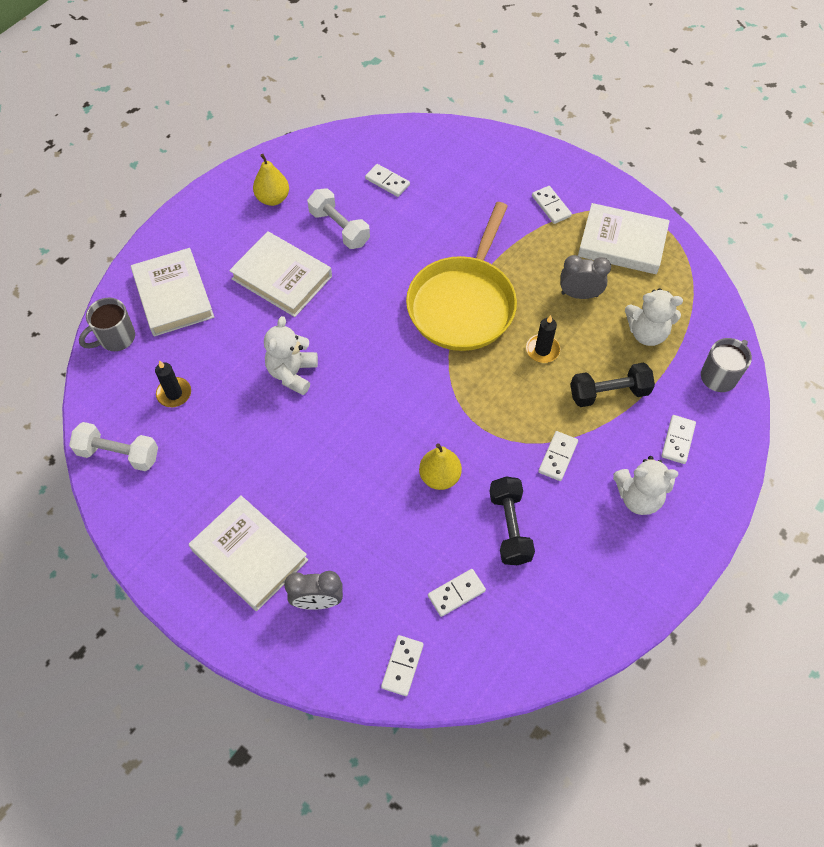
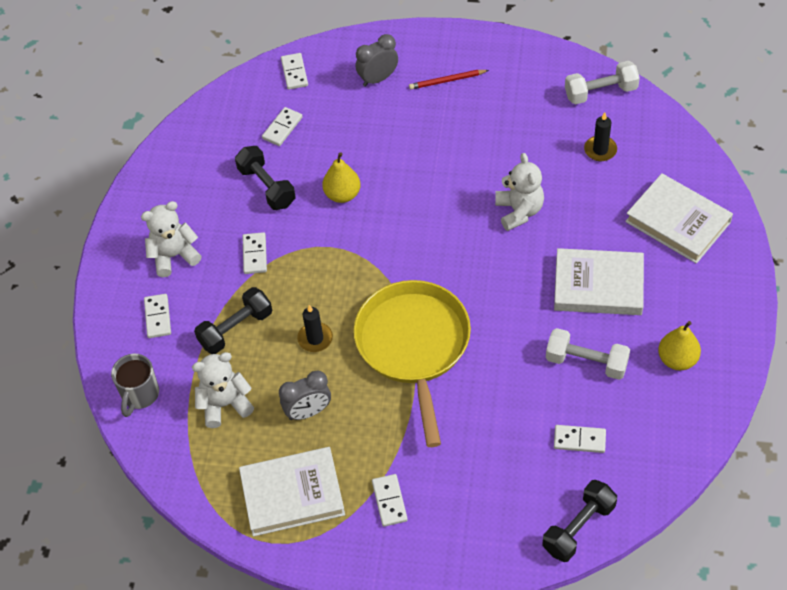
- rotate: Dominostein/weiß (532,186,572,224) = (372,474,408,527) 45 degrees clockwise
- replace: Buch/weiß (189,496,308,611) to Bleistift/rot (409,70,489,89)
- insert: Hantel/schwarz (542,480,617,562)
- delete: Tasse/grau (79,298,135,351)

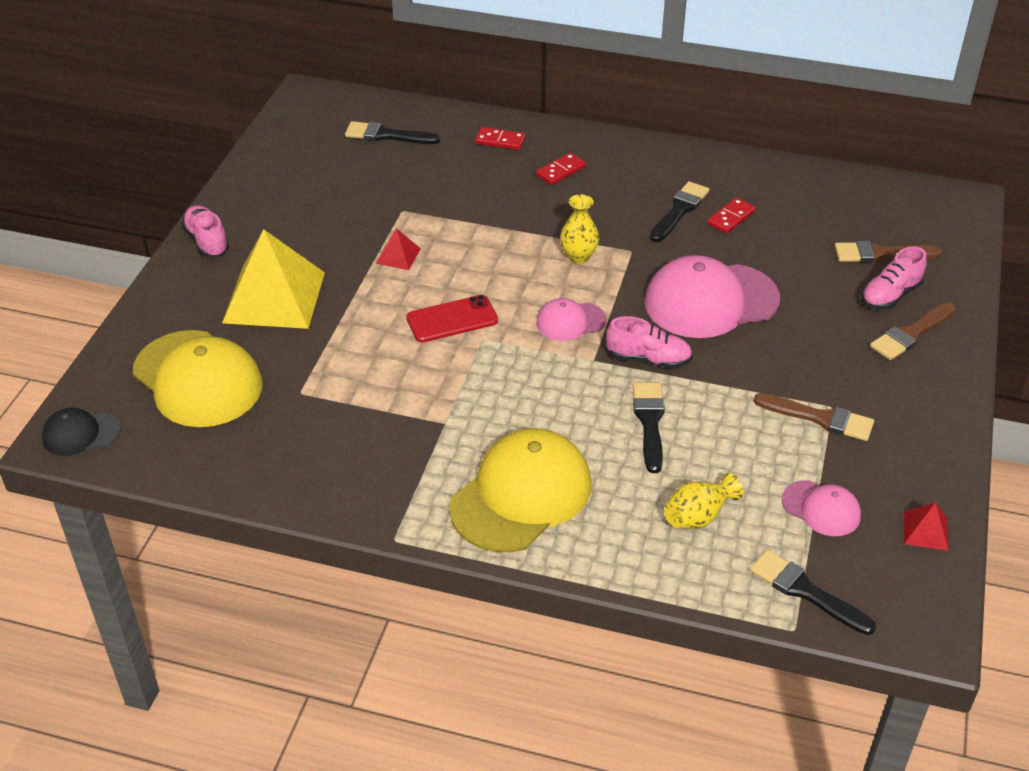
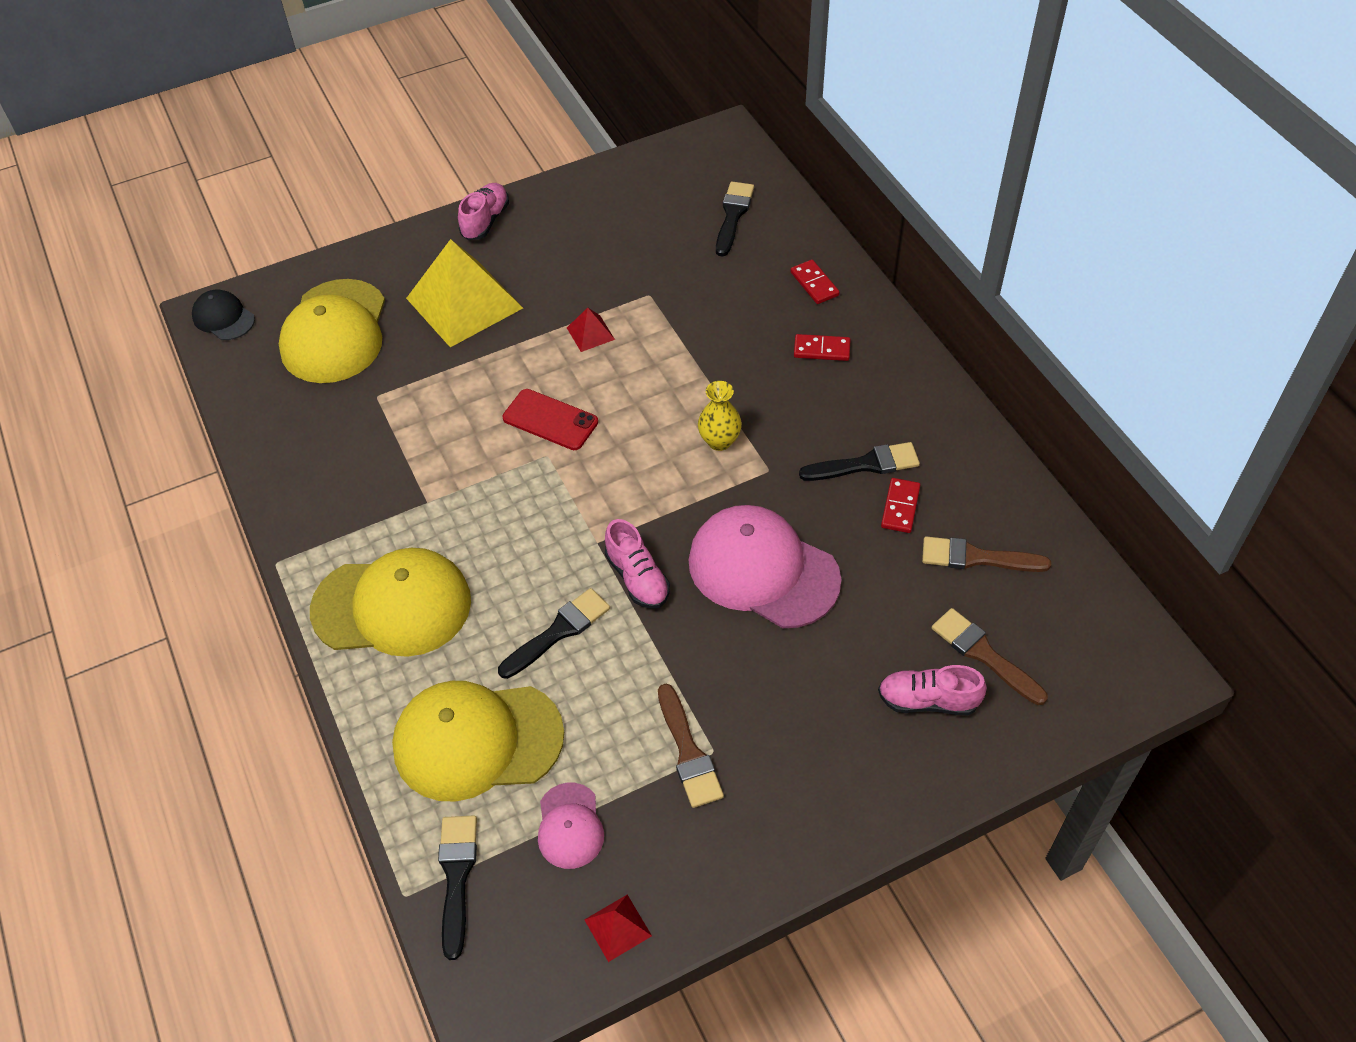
- replace: Vase/gelb (664,473,743,529) to Kappe/gelb (392,681,564,802)
- rotate: Pinsel/schwarz (345,121,440,144) = (716,182,754,256) 45 degrees clockwise
- rotate: Dominostein/rot (707,198,756,234) = (881,478,920,533) 75 degrees counterclockwise
- move: Pinsel/braun (870,302,955,360) to (922,536,1051,572)
- delete: Kappe/rosa (536,298,606,341)

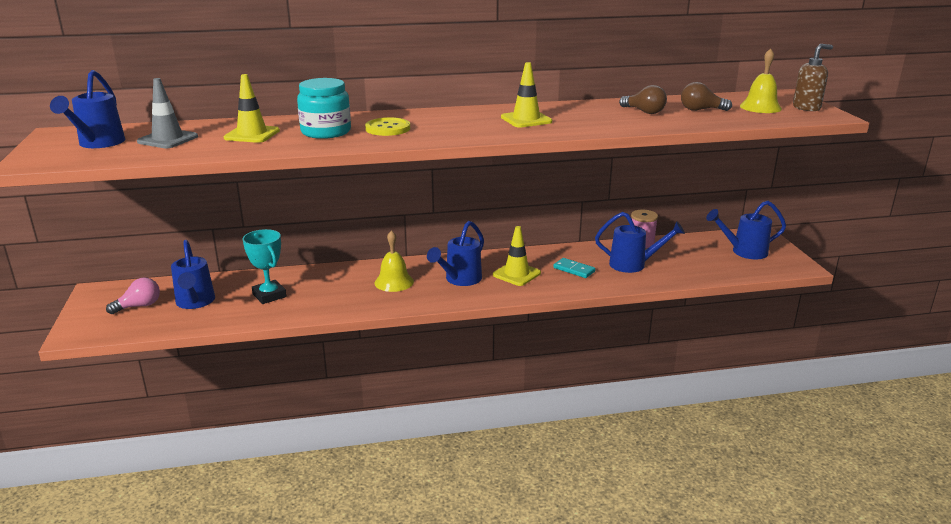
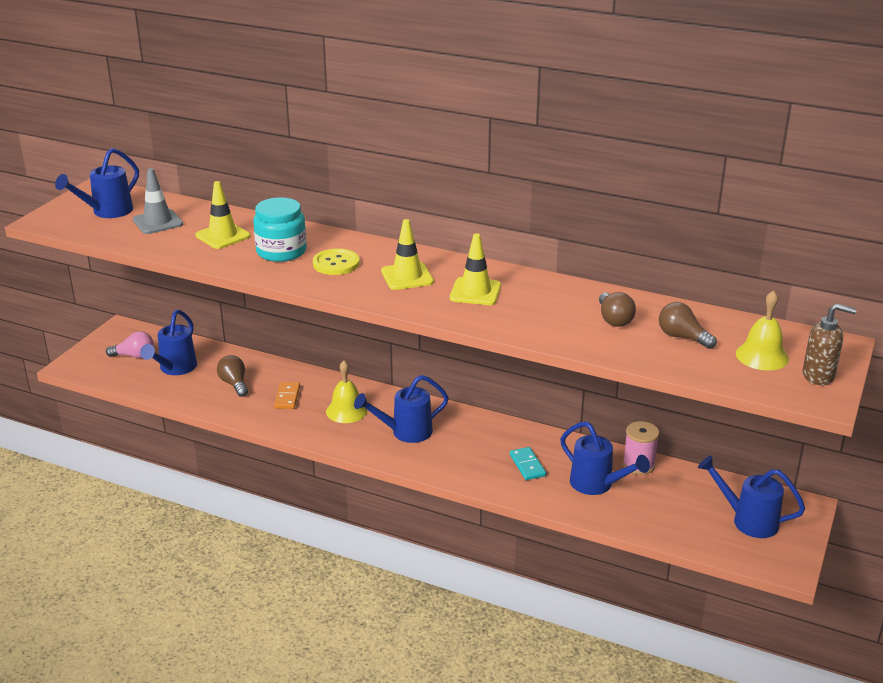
- replace: Pokal/türkis (243,229,287,304) to Glühbirne/braun (217,355,248,397)
- insert: Dominostein/orange (274,382,300,409)
- move: Leitkegel/gelb (493,226,541,286) to (381,219,434,290)

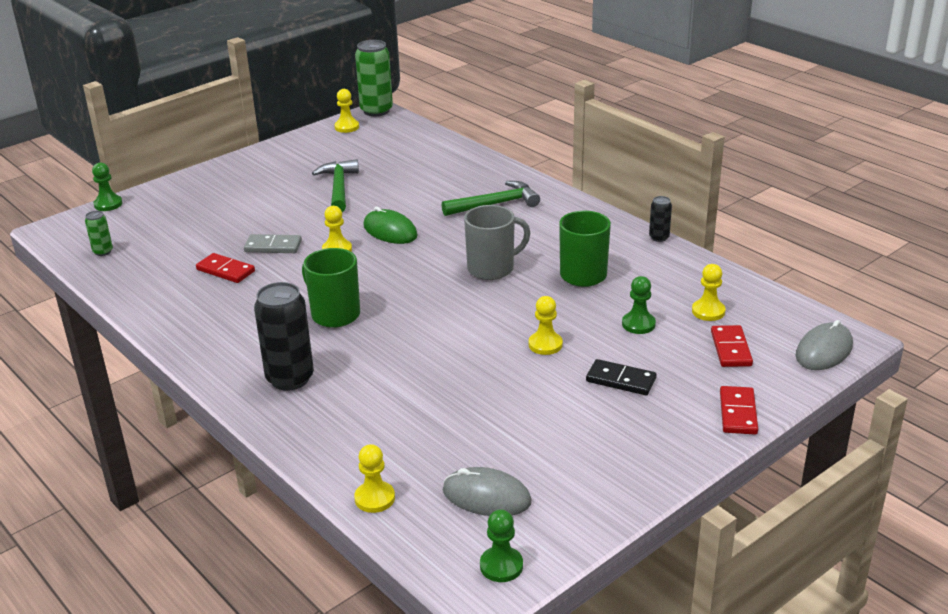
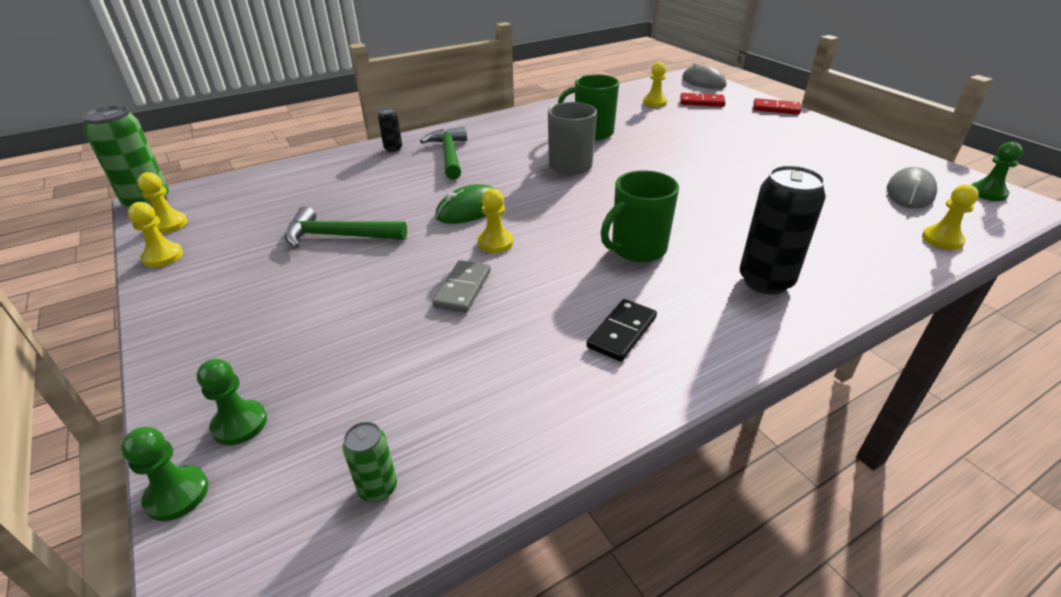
- move: Bauer/gelb (529,296,563,355) to (128,202,183,267)
- move: Bauer/grün (622,276,656,334) to (196,359,267,445)
- move: Dose/schwarz (649,196,672,242) to (378,108,402,152)
- move: Dominostein/schwarz (586,359,657,395) to (587,299,657,362)
- delete: Dominostein/rot (196,253,255,283)

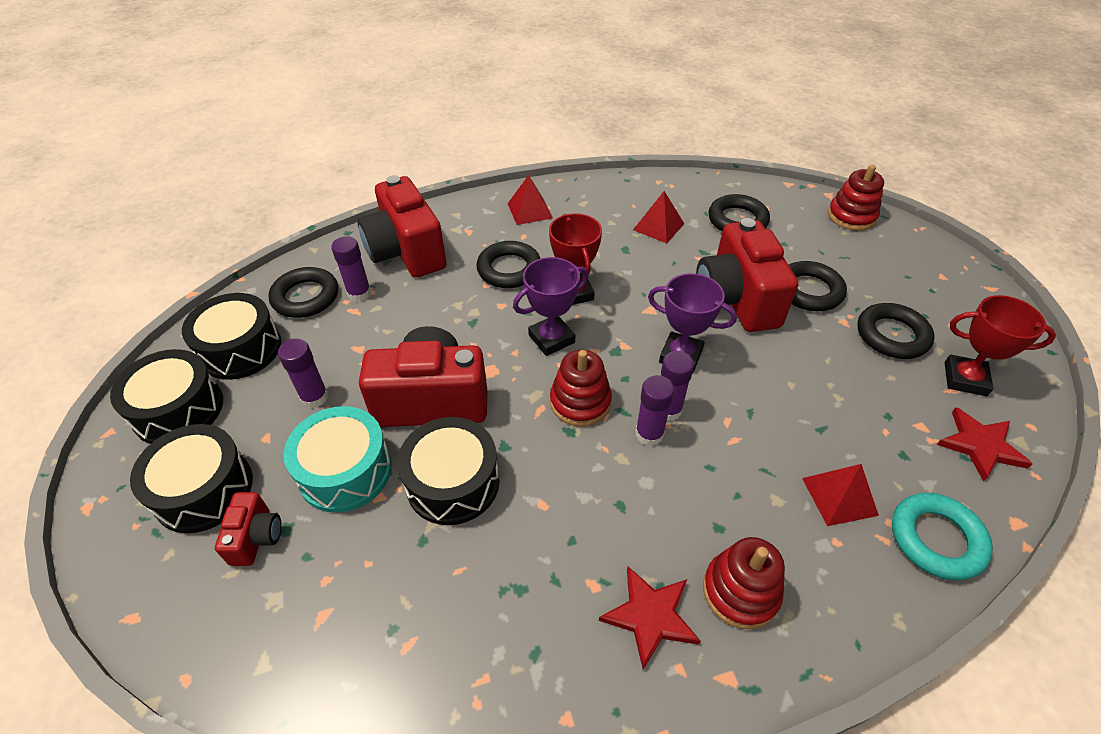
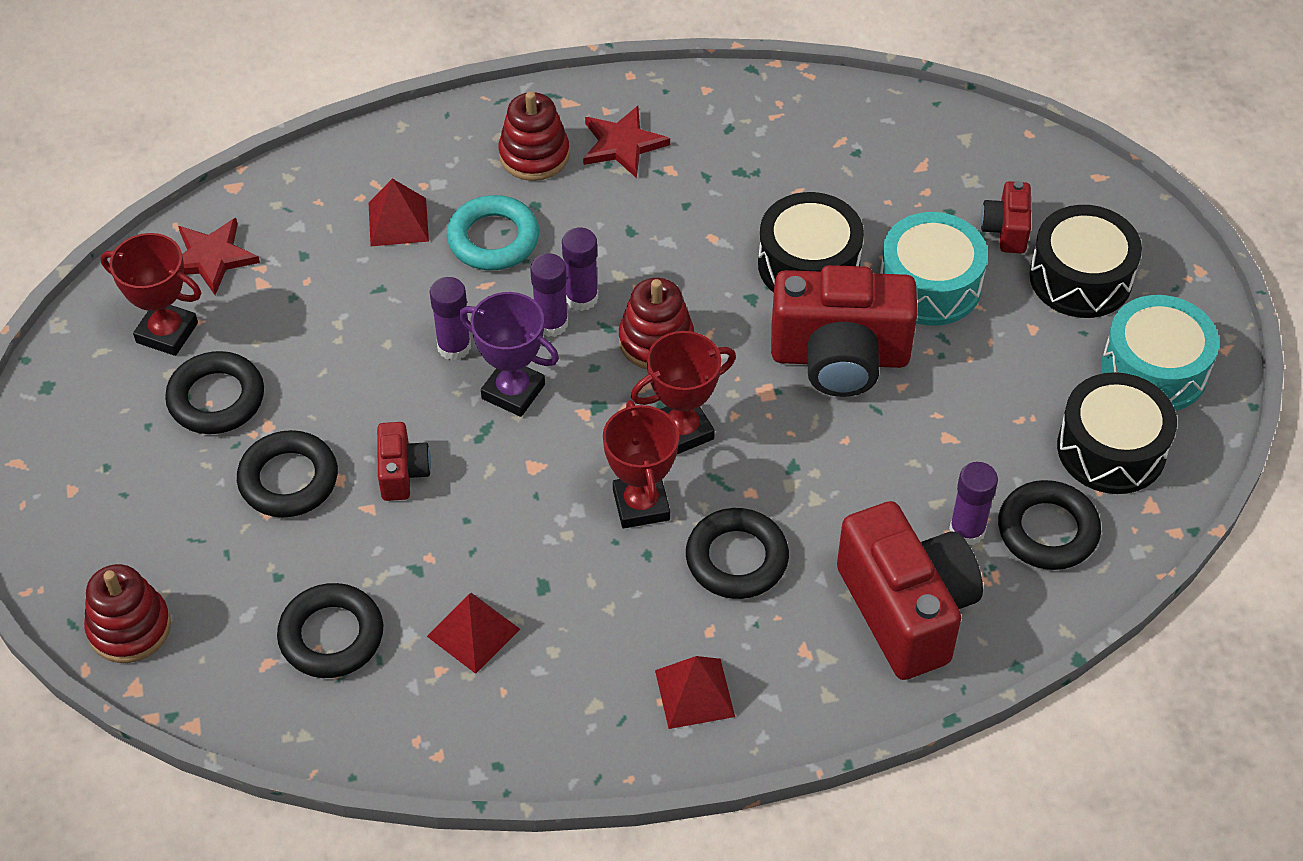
- resize: Kamera/rot (696,218,798,332) = (377,422,431,501) x0.48
- move: Klebestift/lila (278,339,328,408) to (430,277,471,361)
- move: Ring/türkis (892,493,993,580) to (447,195,539,270)
- recolor: Pokal/lila (513,257,589,356) to Pokal/rot (631,331,736,454)
- recolor: Trommel/schwarz (110,349,223,444) to Trommel/türkis (1101,295,1219,411)

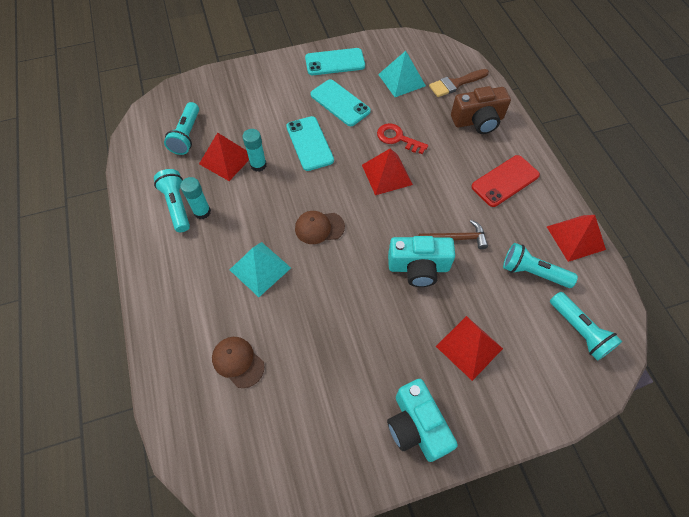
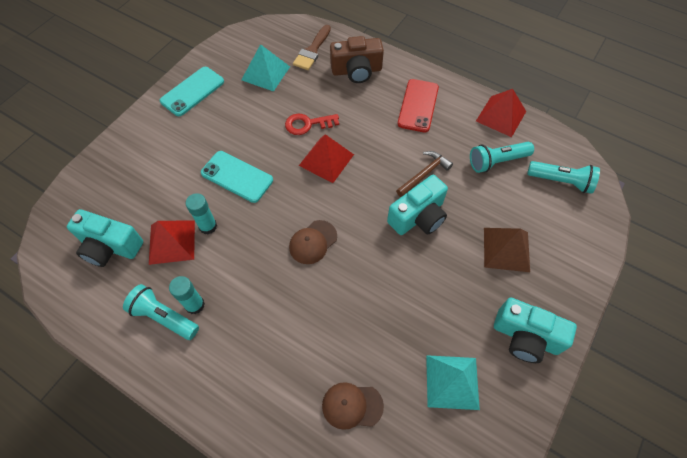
- replace: Taschenlampe/türkis (164,102,199,155) to Kamera/türkis (67,209,143,267)
- rotate: Kamera/braun (451,86,511,134) = (330,36,384,83) 45 degrees clockwise
- move: Pyramide/türkis (230,242,291,297) to (426,355,480,410)
- recolor: Pyramide/rot (436,316,503,381) to Pyramide/braun (484,228,530,272)
- delete: Handy/türkis (311,79,371,126)

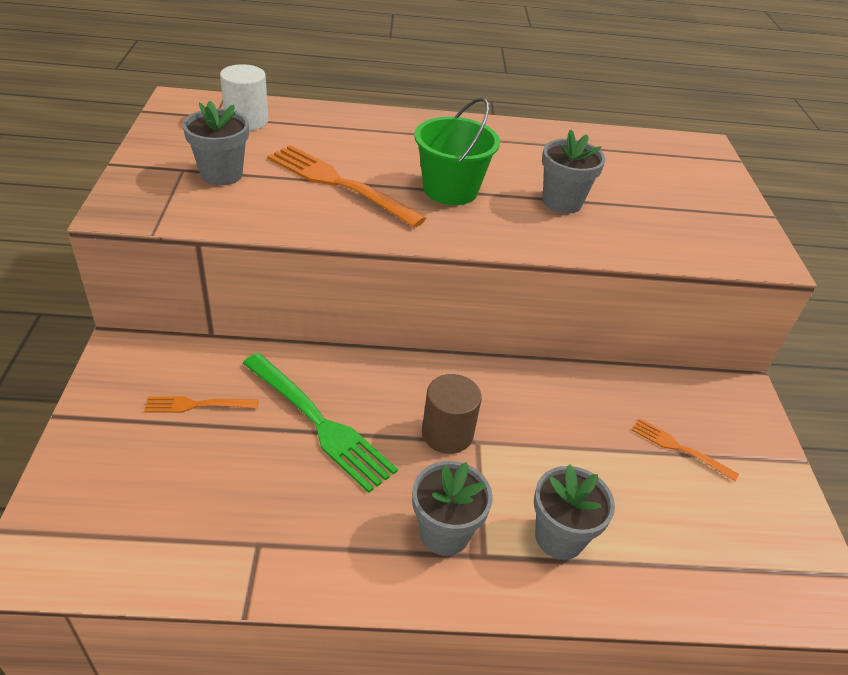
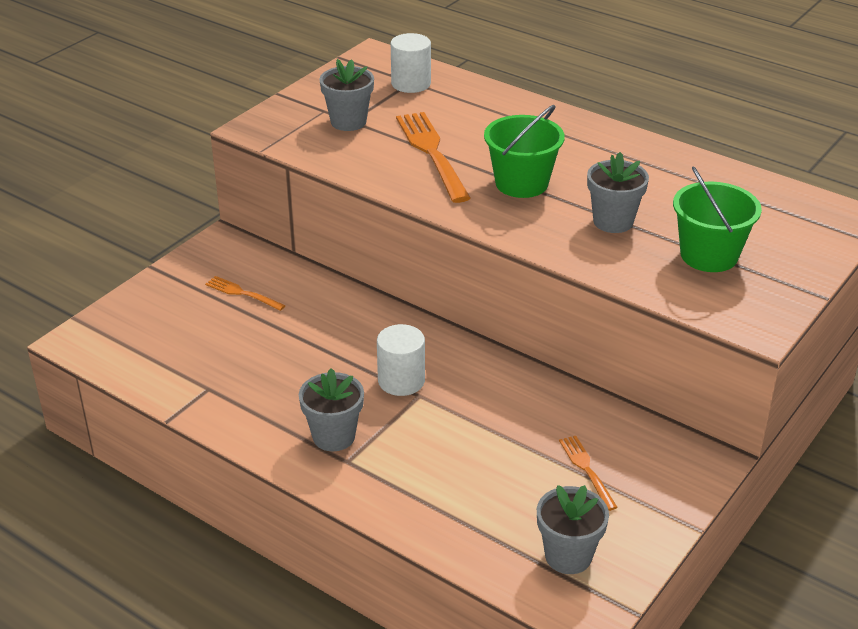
- recolor: Vollzylinder/braun (422,374,482,454) to Vollzylinder/weiß (377,324,425,396)
- move: Blumentopf/grau (534,465,615,560) to (537,485,609,574)
- insert: Eimer/grün (673,166,762,272)
- delete: Gabel/grün (243,353,398,493)

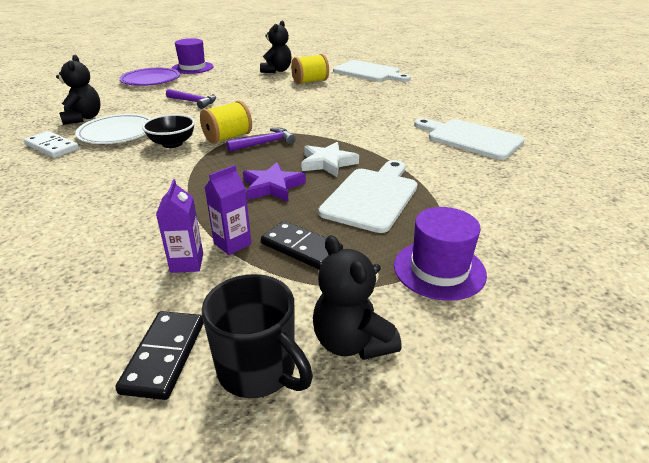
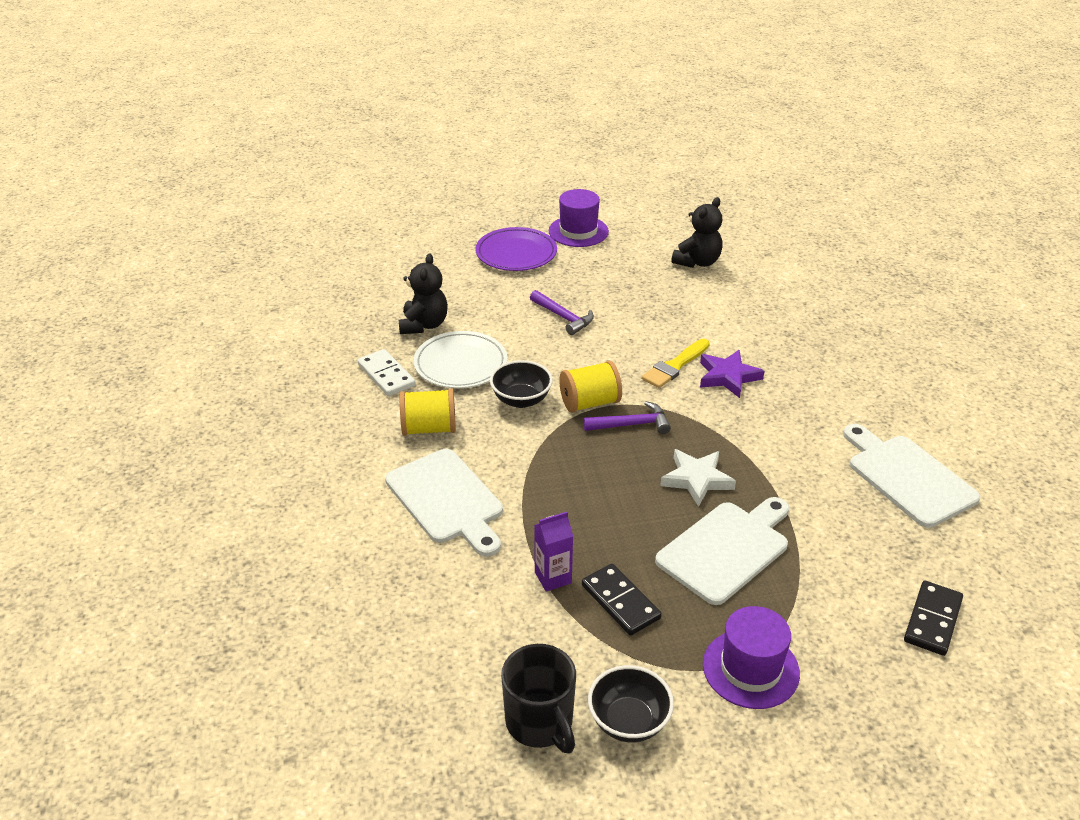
- move: Schneidebrett/weiß (333,60,411,82) to (385,449,503,556)
- move: Garnrolle/gelb (291,54,329,84) to (400,388,456,436)
- replace: Teddybär/schwarz (313,235,402,360) to Schüssel/schwarz (588,665,674,742)
- insert: Pinsel/gelb (641,339,710,388)
- move: Stern/lila (243,162,306,202) to (700,350,764,398)
- move: Dominostein/schwarz (115,311,204,400) to (904,581,963,656)
- delete: Getränkekarton/lila (156,179,203,273)

